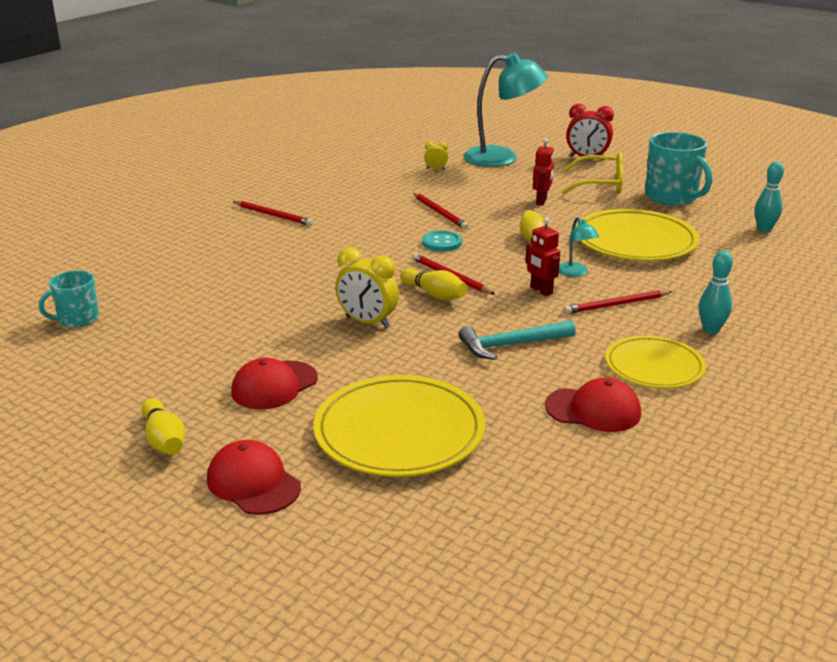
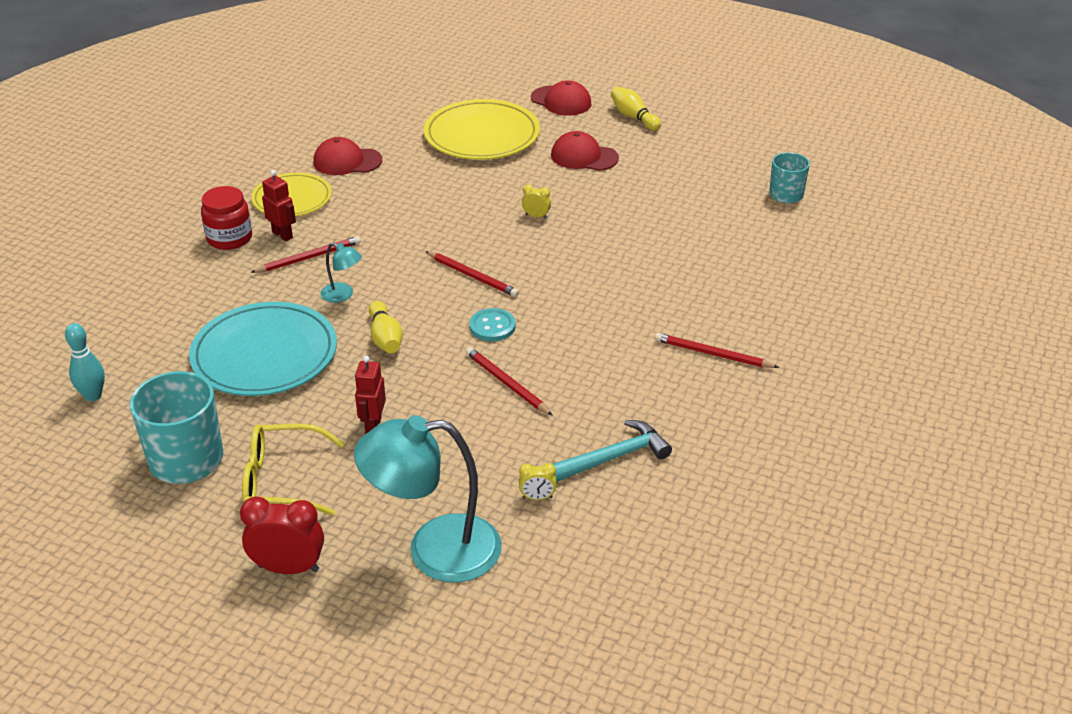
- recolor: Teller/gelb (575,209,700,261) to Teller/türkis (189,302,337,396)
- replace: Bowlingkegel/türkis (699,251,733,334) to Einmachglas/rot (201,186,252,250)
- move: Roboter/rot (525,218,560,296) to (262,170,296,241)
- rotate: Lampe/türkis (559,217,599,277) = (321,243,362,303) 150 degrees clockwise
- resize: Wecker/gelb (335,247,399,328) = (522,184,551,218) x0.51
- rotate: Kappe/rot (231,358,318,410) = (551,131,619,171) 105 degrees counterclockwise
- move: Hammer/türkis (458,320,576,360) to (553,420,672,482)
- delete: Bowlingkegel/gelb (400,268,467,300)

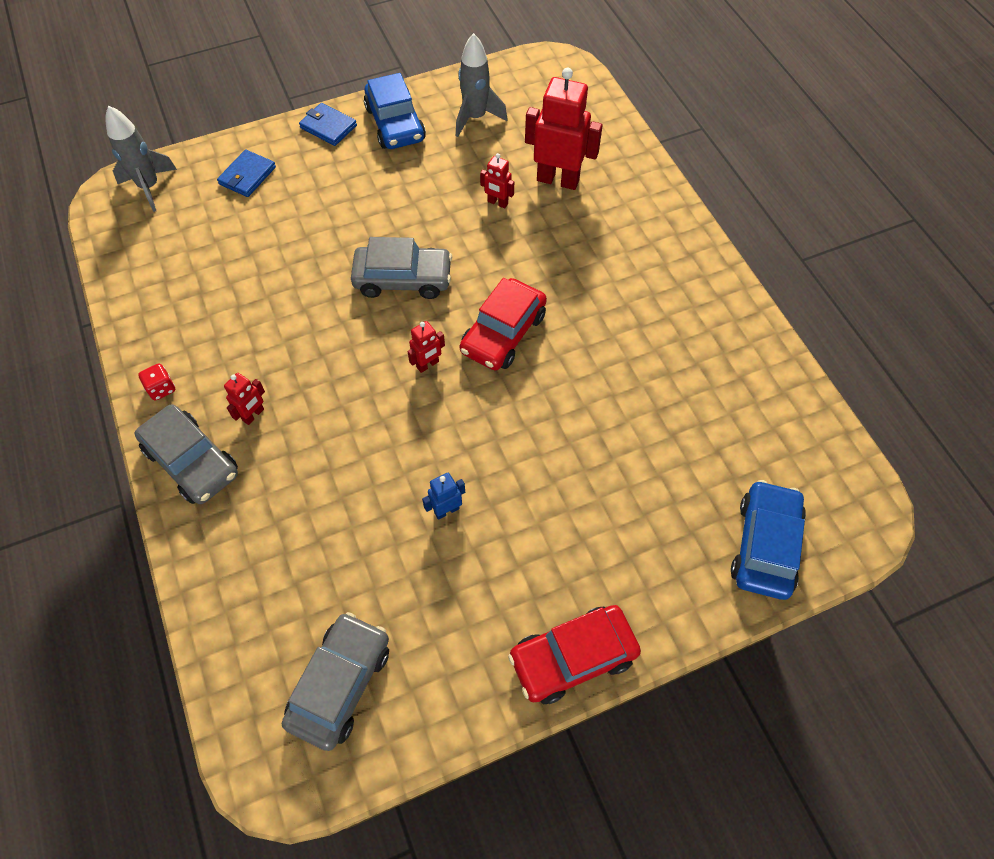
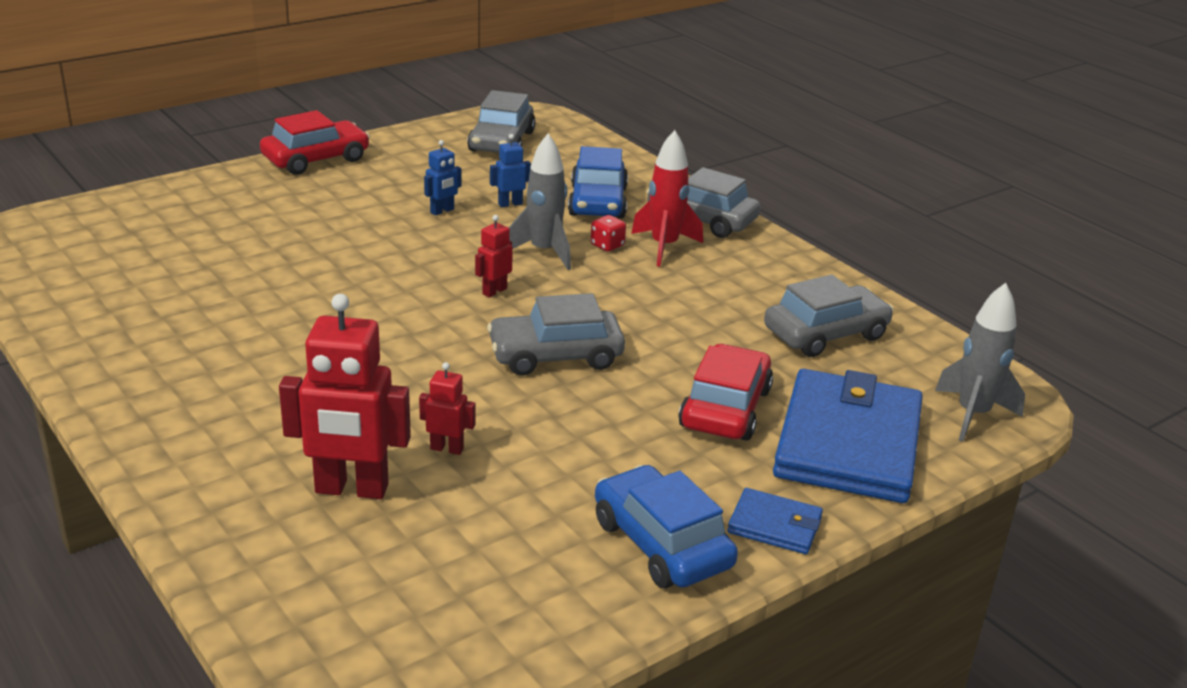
- insert: Roboter/blau (490,134,531,207)
- move: Rakete/grau (456,33,508,137) to (509,134,571,270)
- move: Auto/blau (731,480,806,600) to (568,146,628,219)
- move: Spielwürfel/rot (138,364,175,401) to (591,215,626,251)
- replace: Roboter/rot (224,373,265,425) to Rakete/rot (631,130,703,267)
- move: Auto/rot (460,278,547,371) to (678,344,773,440)
- insert: Auto/grau (764,274,893,357)
- resize: Geldbörse/blau (217,149,276,197) = (773,369,923,503) x2.22

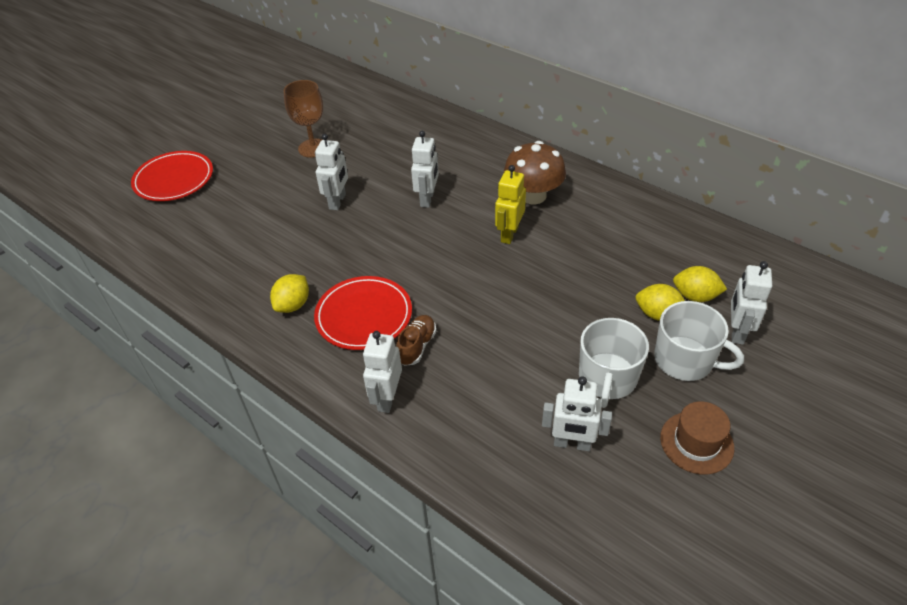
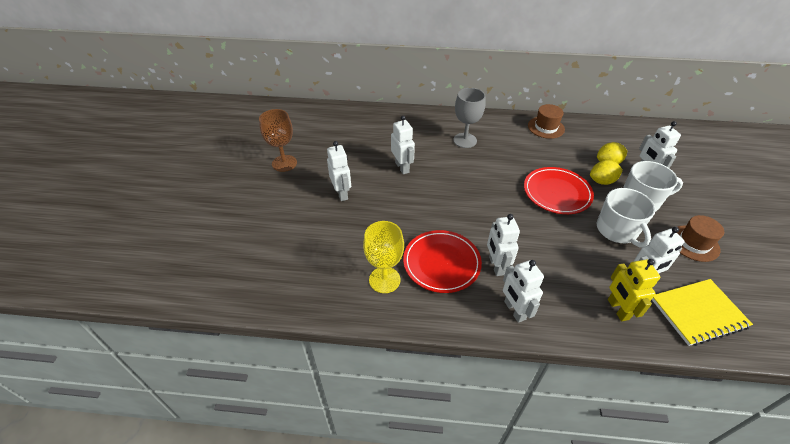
- replace: Zitrone/gelb (270,274,309,313) to Kelch/gelb (363,221,404,293)
- replace: Pilz/braun (504,141,566,204) to Kelch/grau (453,88,485,148)
- replace: Schuh/braun (396,315,437,366) to Roboter/weiß (487,214,520,276)
- move: Teller/rot (131,151,213,201) to (524,167,594,214)
- insert: Hut/braun (528,104,565,139)
- move: Roboter/gelb (495,165,526,244) to (608,259,660,321)
- insert: Notizbuch/gelb (652,279,753,346)

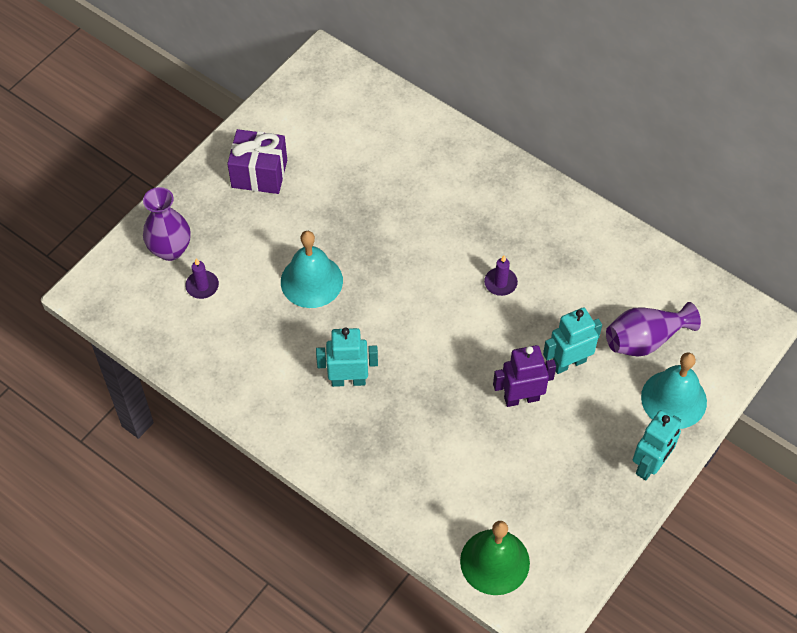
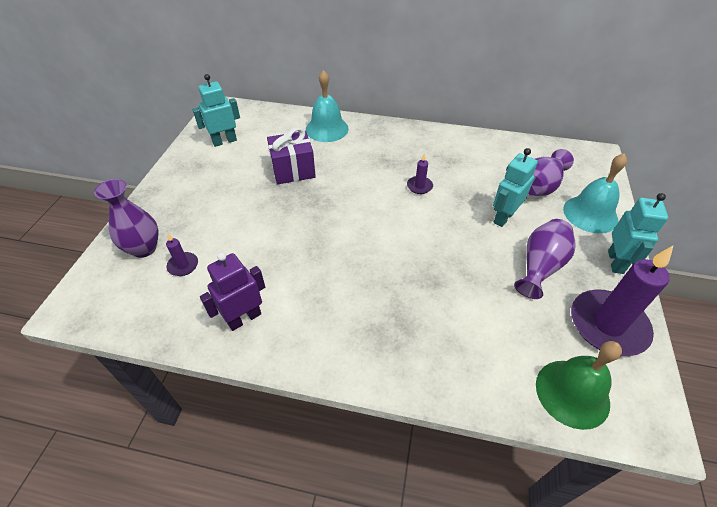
- move: Roboter/türkis (316,328,378,387) to (192,74,240,147)
- move: Roboter/lila (493,345,556,407) to (200,252,265,331)
- move: Geschenk/lila (227,129,287,194) to (267,127,316,185)
- move: Glocke/türkis (281,231,343,308) to (306,70,349,142)
- insert: Vase/lila (514,219,576,299)
- insert: Kerze/lila (571,246,673,356)

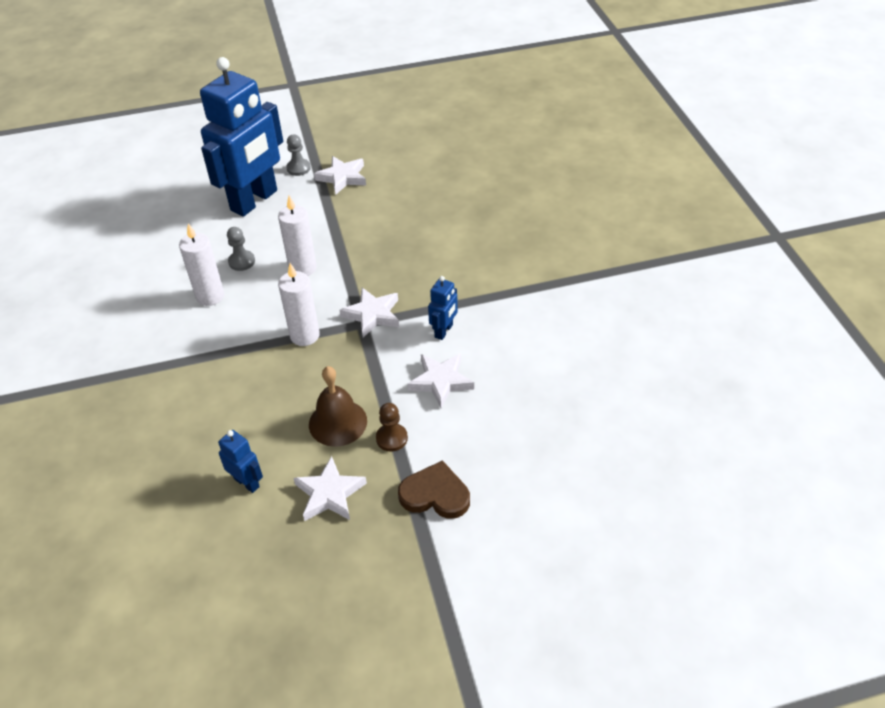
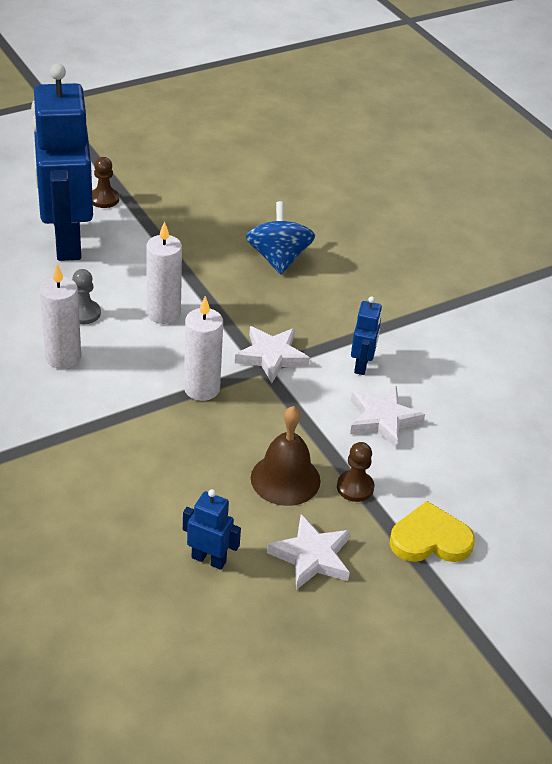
- rotate: Roboter/blau (200,57,283,217) = (31,64,93,261) 150 degrees clockwise
- recolor: Bauer/grau (286,134,311,176) to Bauer/braun (92,157,119,208)
- insert: Kreisel/blau (246,201,315,274)
- recolor: Herz/braun (398,460,470,519) to Herz/gelb (390,501,475,562)
- delete: Stern/weiß (314,156,366,195)

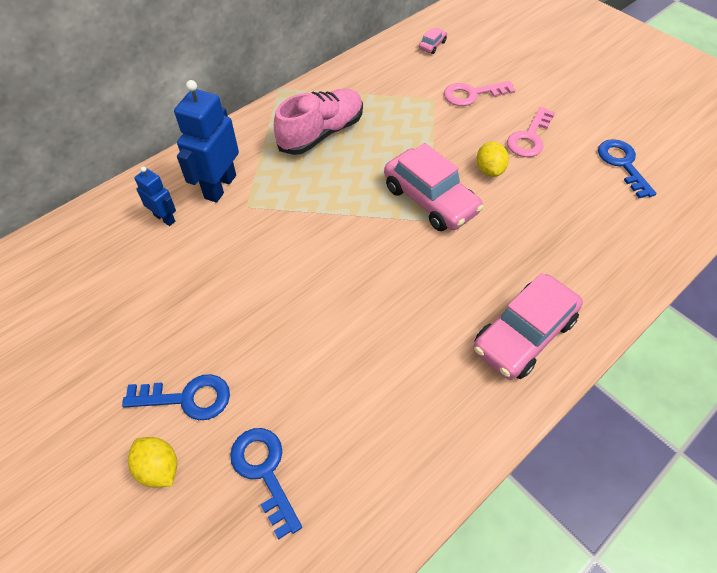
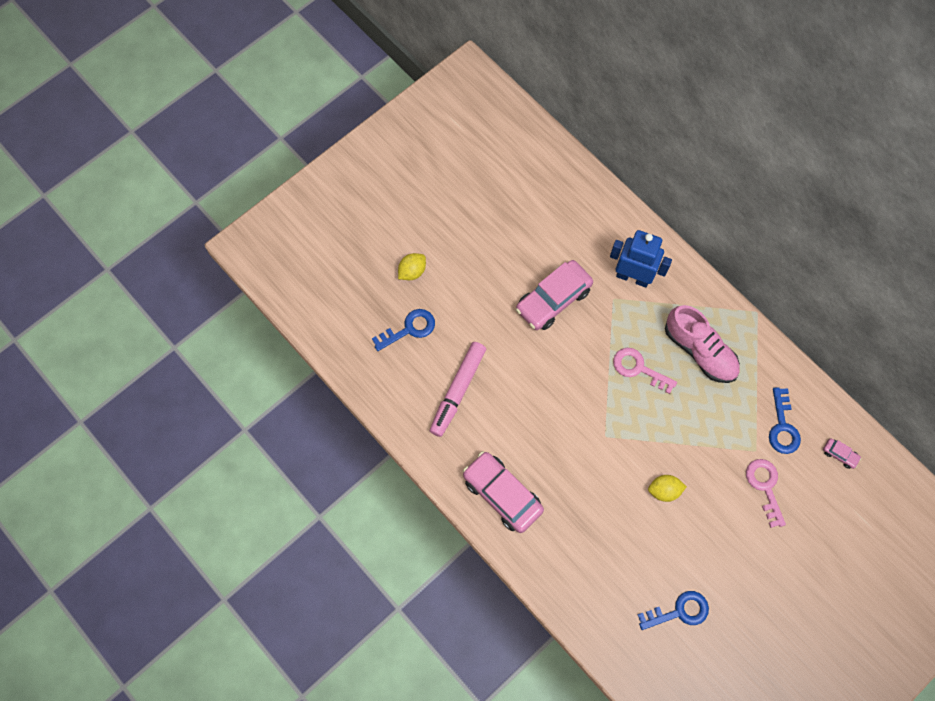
- insert: Filzstift/rosa (430,342,486,437)
- move: Auto/rosa (384,143,484,231) to (516,260,593,330)
- move: Schlüssel/rosa (507,107,555,157) to (613,348,677,394)
- move: Schlüssel/blau (122,374,230,420) to (769,387,801,454)
- delete: Roboter/blau (134,166,176,226)

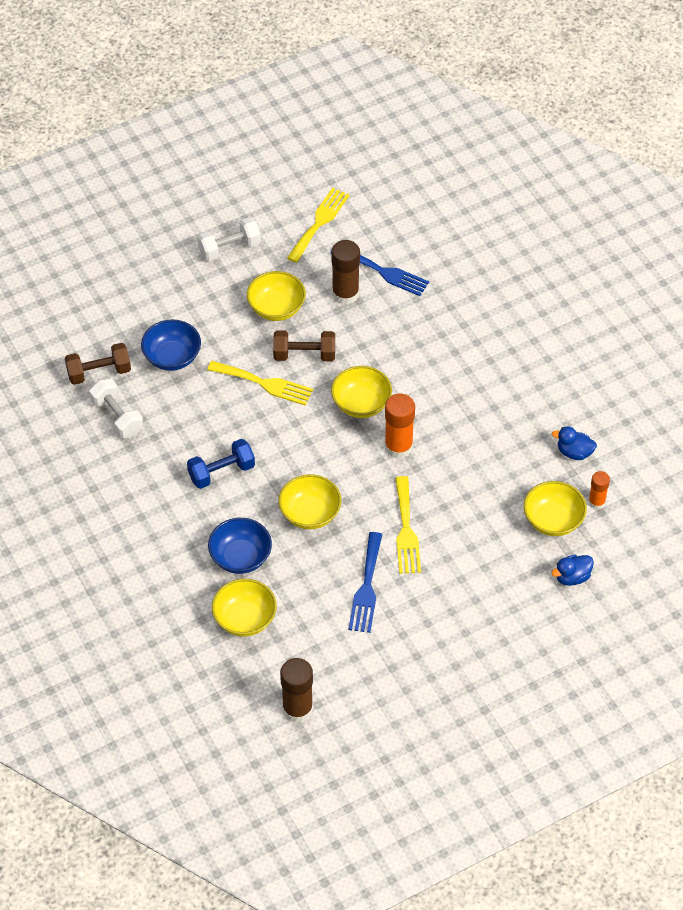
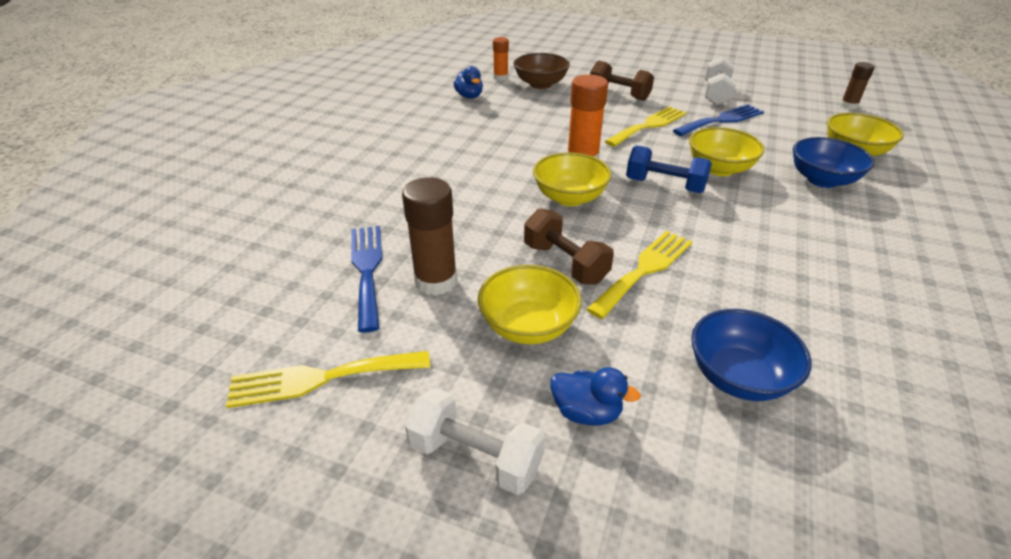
- recolor: Schüssel/gelb (524,481,587,536) to Schüssel/braun (514,53,570,89)
- move: Ente/blau (552,555,594,586) to (550,367,641,425)
- rotate: Gabel/gelb (207,361,313,406) = (586,231,692,319) 60 degrees clockwise
- move: Hantel/braun (65,343,131,385) to (590,60,654,101)
- move: Hantel/blau (187,439,255,489) to (626,145,712,193)
- move: Hantel/weiß (89,379,143,438) to (705,57,736,106)
- resize: Klebestift/braun (280,658,313,723) = (840,62,875,109) x0.59

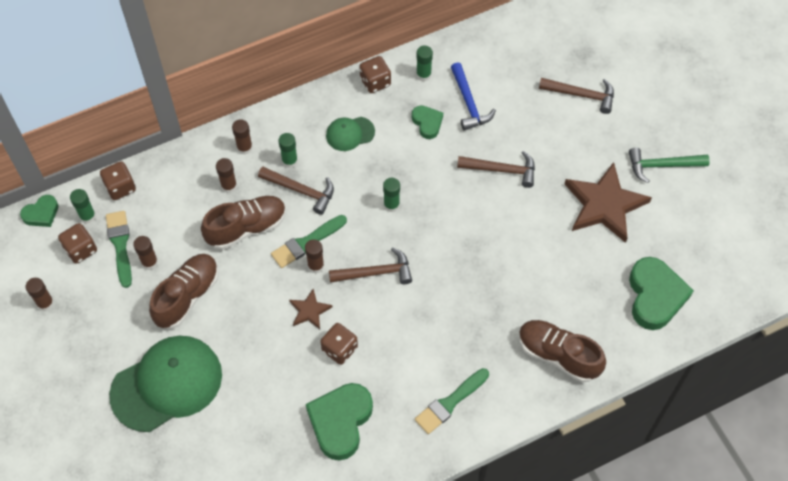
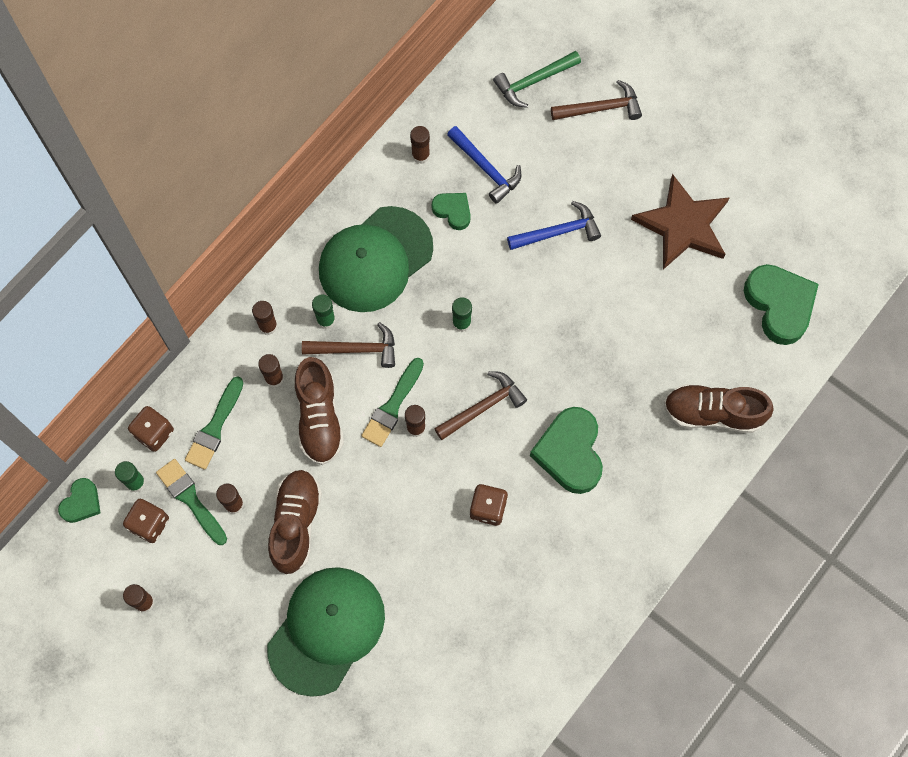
- move: Pinsel/grün (415,368,489,434) to (185,376,244,470)
- rotate: Schuh/braun (201,196,286,250) = (295,357,344,465) 135 degrees clockwise
- resize: Kappe/grün (326,117,375,151) = (319,206,433,312) x2.08
- recolor: Klebestift/grün (416,46,433,81) to Klebestift/braun (410,126,430,164)
- move: Hammer/grün (629,148,710,183) to (493,51,581,108)
- recolor: Hammer/braun (457,151,535,188) to Hammer/blau (507,201,601,250)
- move: Herz/grün (306,383,373,461) to (530,407,603,494)
- delete: Stern/braun (289,289,332,329)
- delete: Spielwürfel/braun (360,56,391,93)

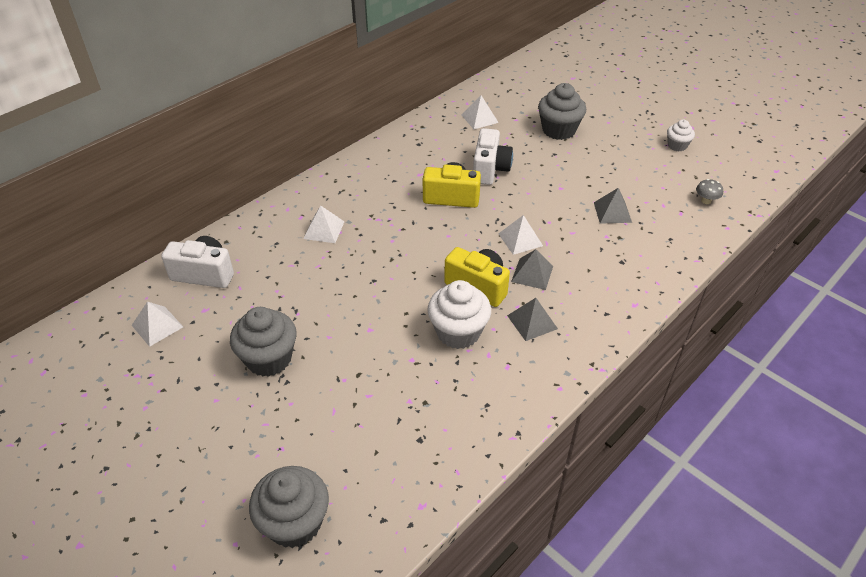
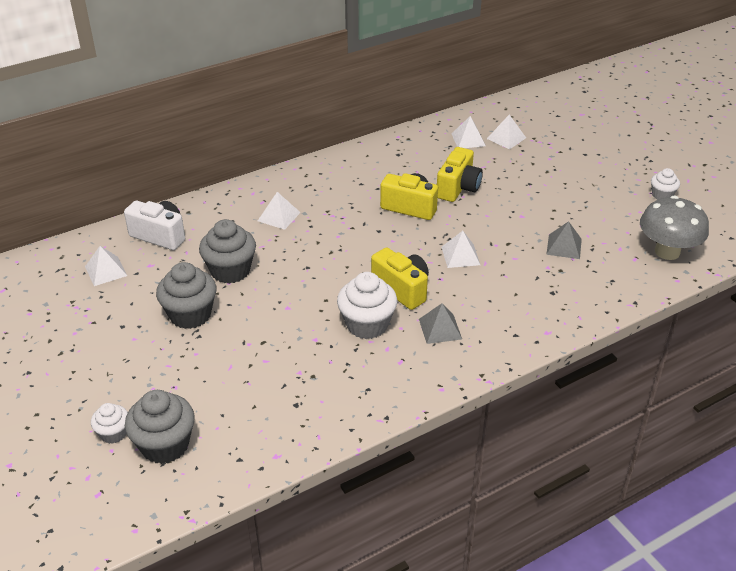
- insert: Muffin/weiß (91,403,128,444)
- move: Muffin/grau (538,83,586,140) to (199,219,256,284)
- recolor: Kamera/weiß (473,128,513,185) to Kamera/gelb (437,147,483,202)
- insert: Pyramide/weiß (487,115,526,149)
- resize: Pilz/grau (696,179,723,204) = (640,196,709,260) x2.42
- delete: Pyramide/grau (511,249,553,290)

